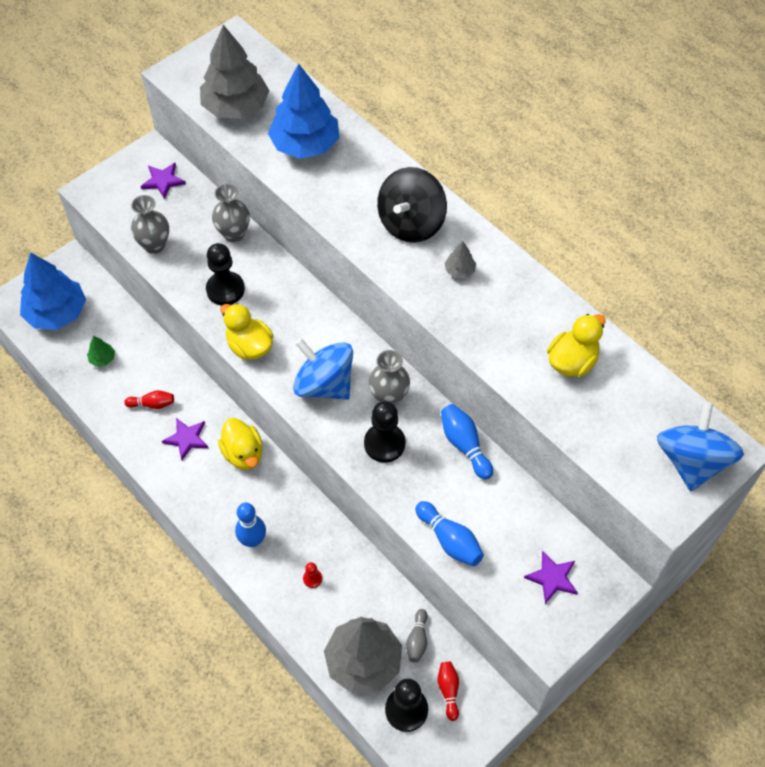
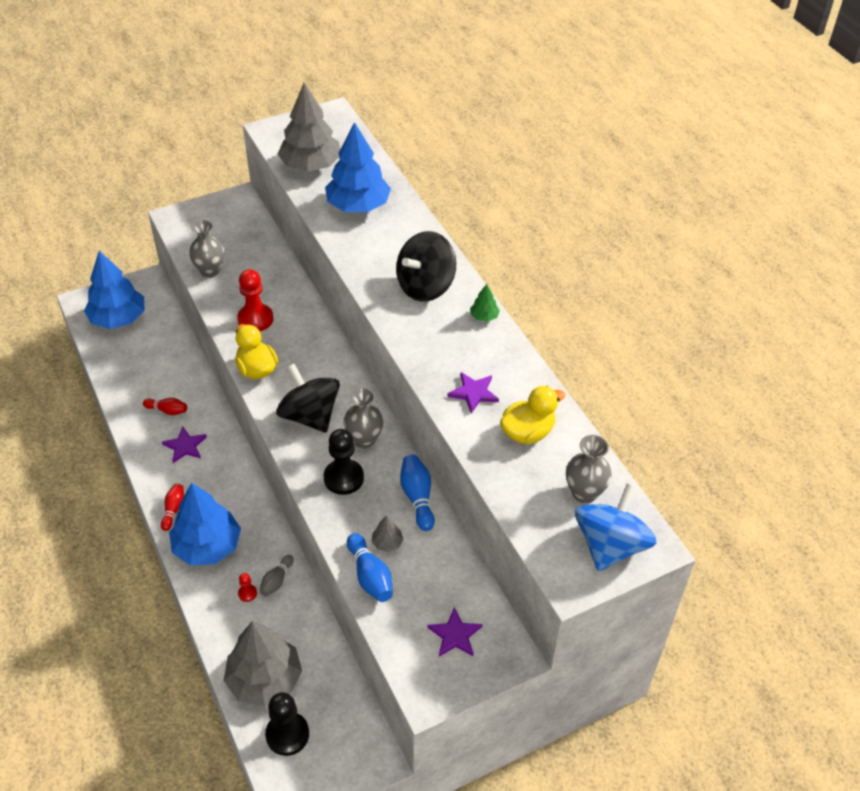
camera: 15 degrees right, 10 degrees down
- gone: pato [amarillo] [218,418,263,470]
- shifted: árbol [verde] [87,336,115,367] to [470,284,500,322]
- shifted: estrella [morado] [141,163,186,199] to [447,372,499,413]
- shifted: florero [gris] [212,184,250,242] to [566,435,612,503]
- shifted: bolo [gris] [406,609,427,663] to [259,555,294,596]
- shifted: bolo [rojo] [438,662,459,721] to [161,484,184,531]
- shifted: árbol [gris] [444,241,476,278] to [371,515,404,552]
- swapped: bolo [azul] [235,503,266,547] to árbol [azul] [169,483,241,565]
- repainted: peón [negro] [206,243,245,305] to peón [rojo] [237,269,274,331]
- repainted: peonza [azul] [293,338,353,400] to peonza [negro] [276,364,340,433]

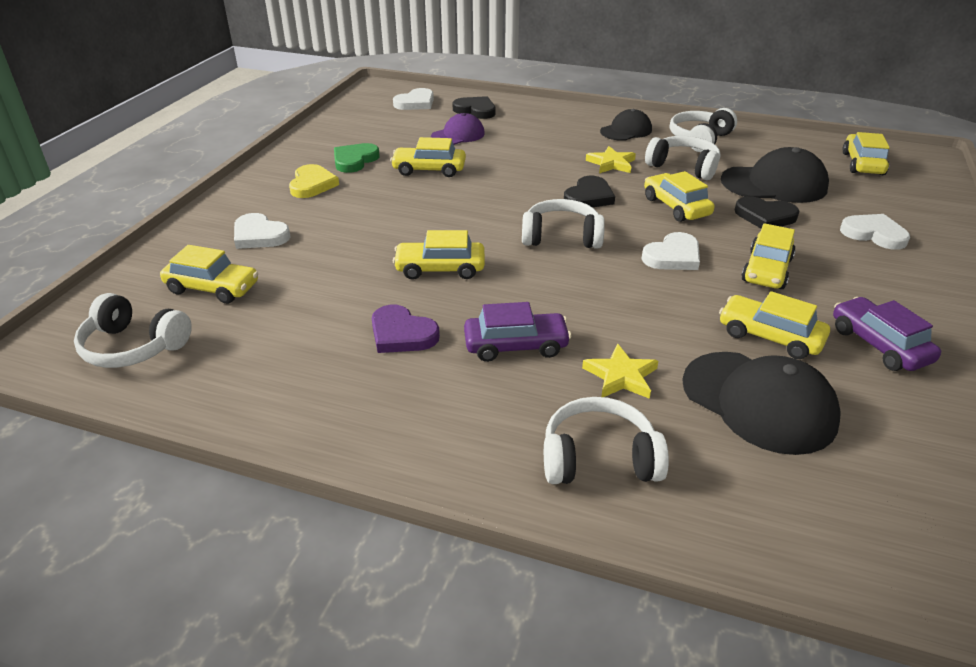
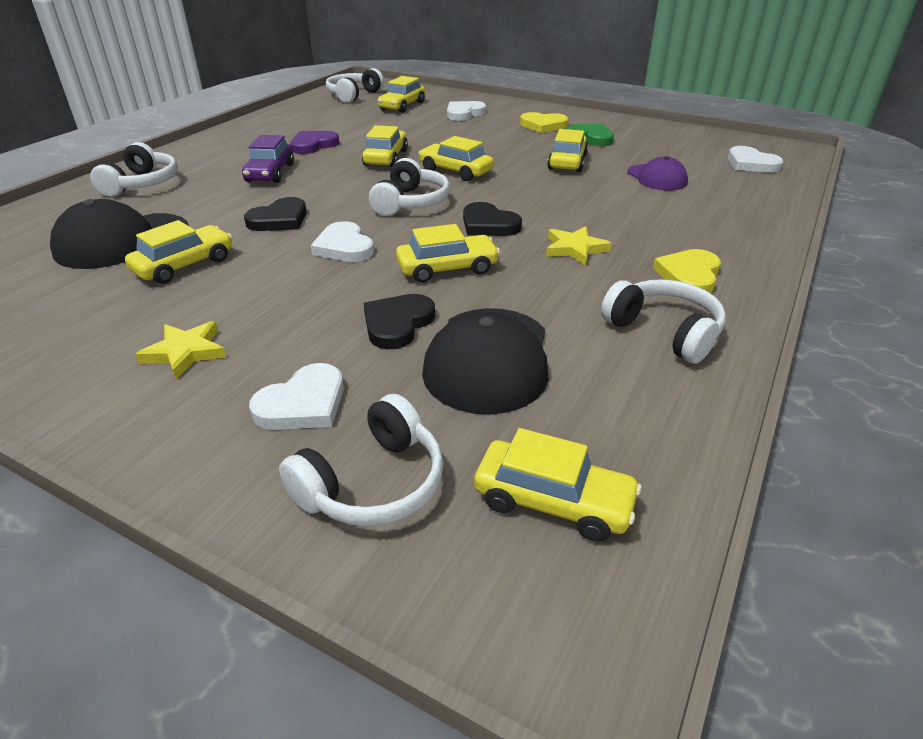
camera: 100 degrees right, 0 degrees up
- gone: coche [morado] [833,297,941,371]
- shifted: corazón [negro] [453,96,496,119] to [244,197,307,231]
- shifted: estrella [amarillo] [582,343,658,399] to [135,321,226,379]
- shifted: auriculares [blanco] [645,136,720,180] to [279,394,444,526]
- shifted: coche [amarillo] [741,223,796,289] to [419,136,494,181]
- swapped: gorra [negro] [600,109,652,141] to corazón [amarillo] [653,249,721,293]

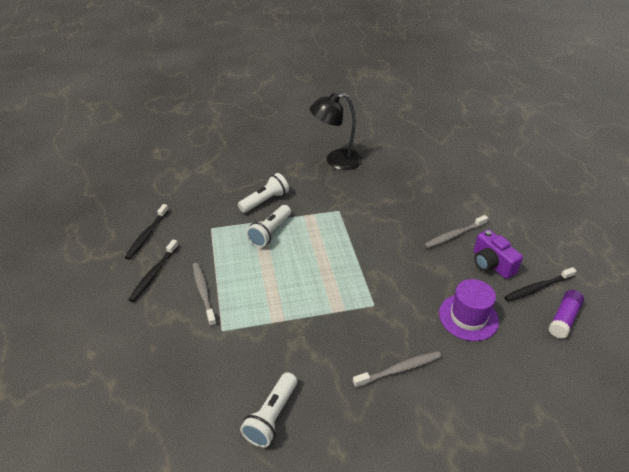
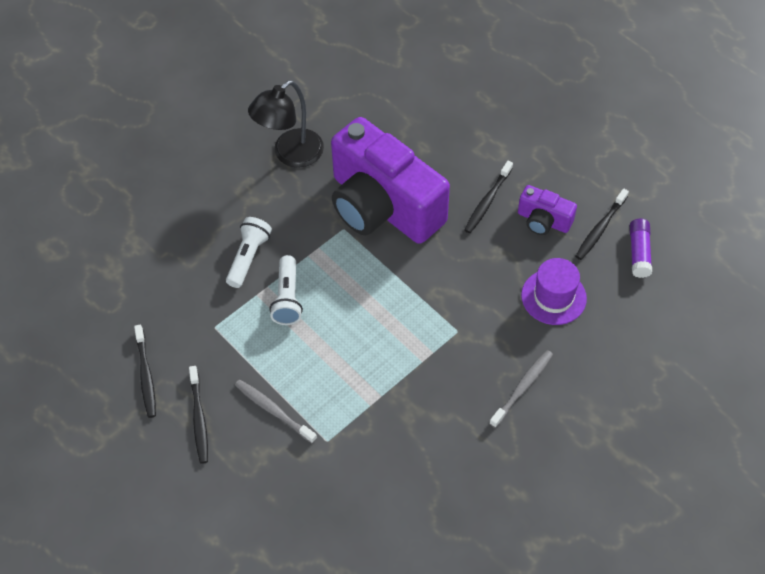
camera: 30 degrees left, 15 degrees up
- gone: lámpara de mano [blanco] [240,372,297,447]
- new: cámara [morado] [331,117,450,244]
- repainted: cepillo de dientes [gris] [424,215,488,248] to cepillo de dientes [negro] [464,161,513,233]

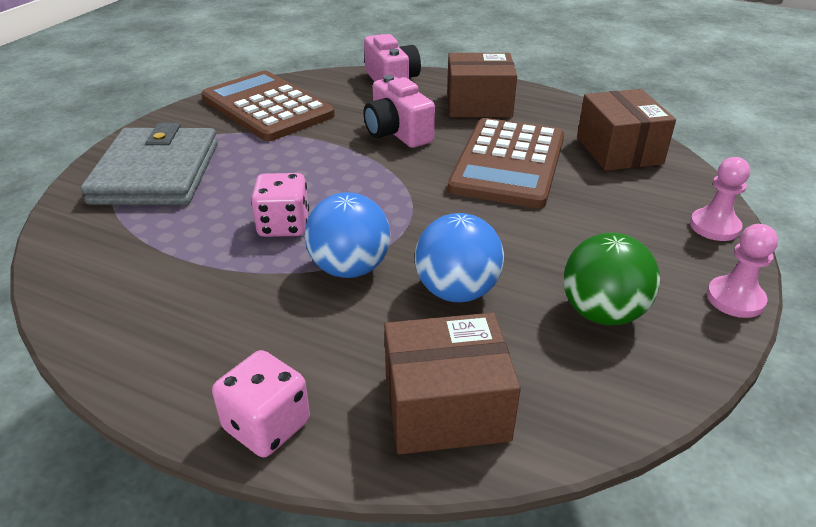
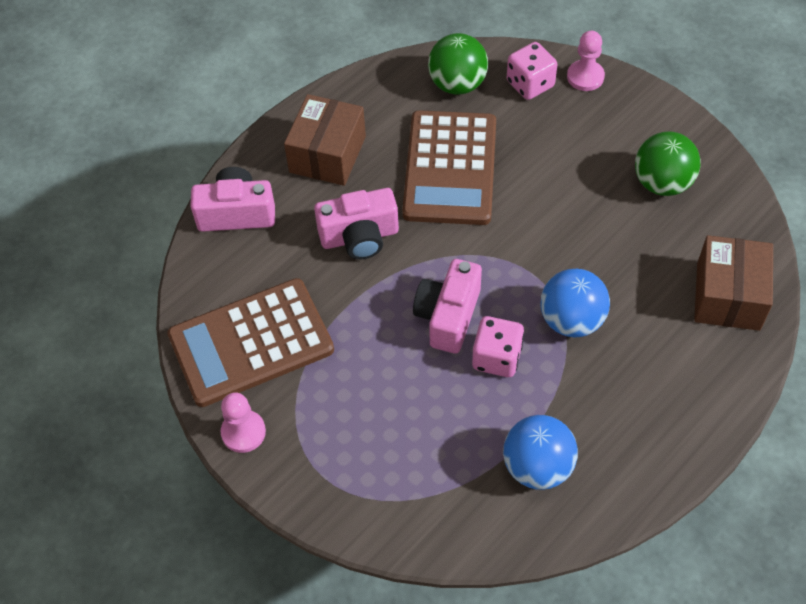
camera: 70 degrees left, 20 degrees up
- gone: cartera [gris] [81,123,218,205]
- new: cámara [rosa] [413,259,482,354]
- shifted: dado [rosa] [212,350,310,457] to [507,42,557,100]
- shifted: pelota [azul] [415,213,504,302] to [503,415,578,490]
- shifted: peón [rosa] [707,224,778,318] to [221,392,266,453]
- swapped: caja [marrón] [577,89,676,171] to pelota [verde] [428,33,488,95]
- rotated: calculadora [marrón] [447,118,564,208] = [402,110,496,225] 60 degrees clockwise

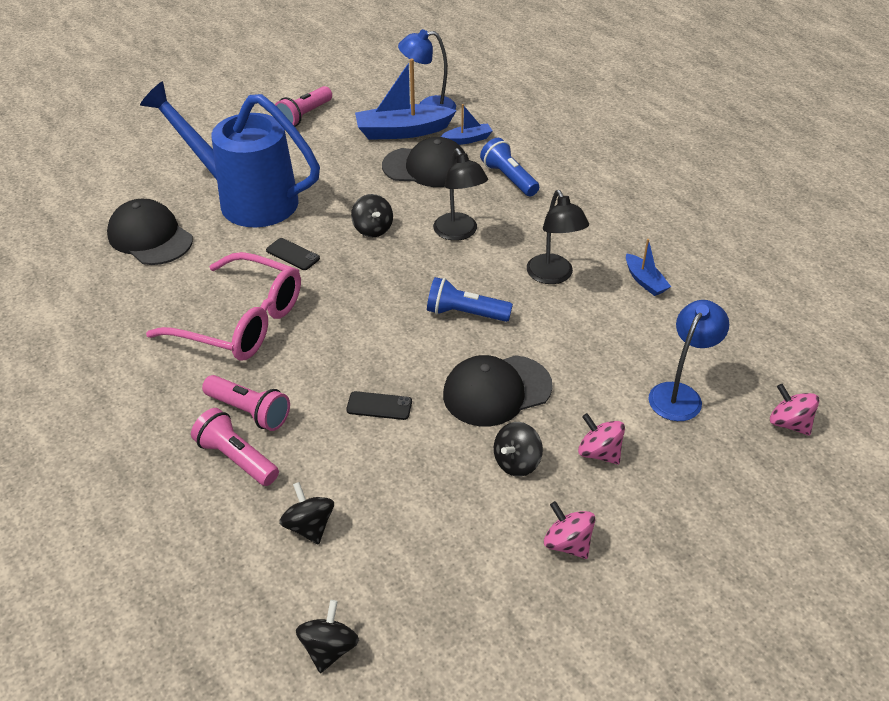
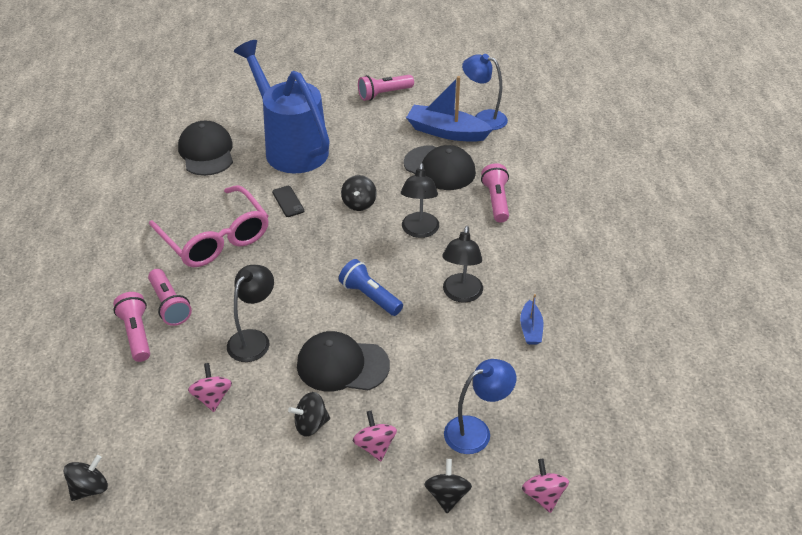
camera: 30 degrees right, 0 degrees up
- gone: barco [azul] [440,104,493,145]
- shifted: peonza [negro] [279,482,334,545] to [424,459,472,513]
- shifted: peonza [rosa] [544,501,596,559] to [188,363,232,412]
- swapped: móvil [negro] [346,391,412,420] to lámpara [negro] [227,265,274,362]
- repainted: lámpara de mano [azul] [480,138,539,196] to lámpara de mano [rosa] [481,163,509,223]

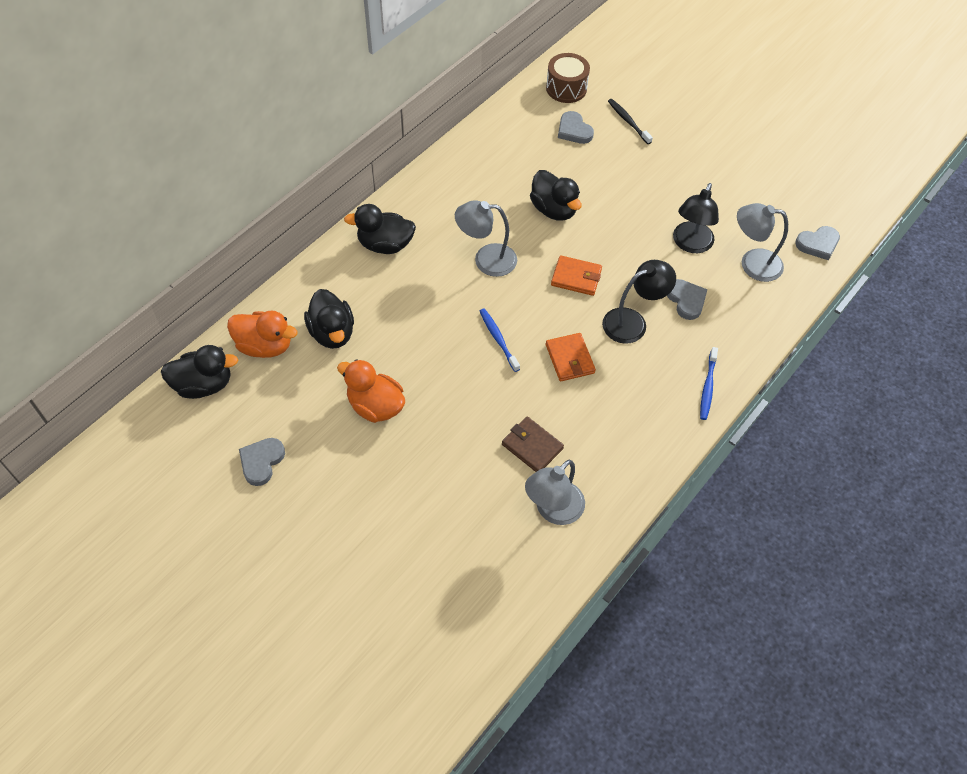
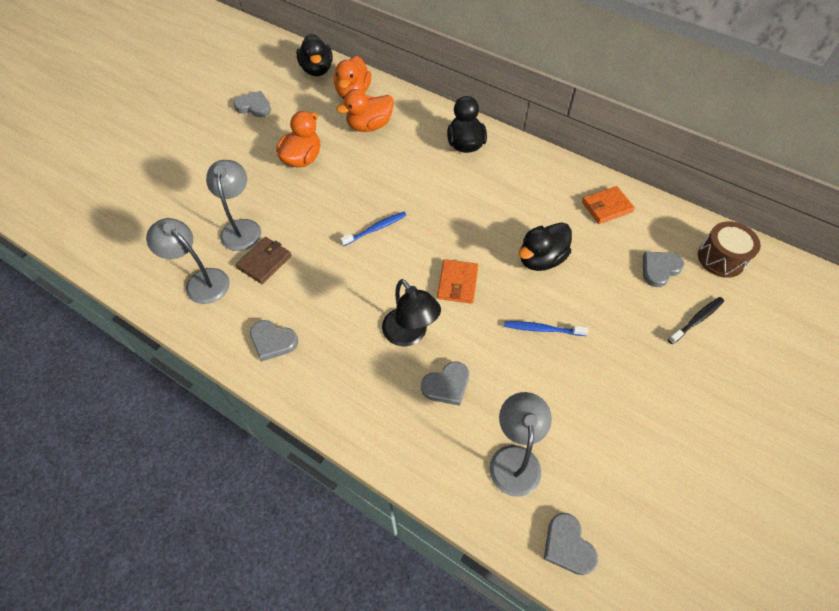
camera: 85 degrees right, 0 degrees up
- gone: lámpara [negro] [673,183,719,253]
- new: corazón [gris] [250,320,298,362]
- shifted: lámpara [gris] [455,200,517,277] to [206,160,261,251]
- shifted: cartera [naranja] [546,333,596,381] to [582,186,635,224]
- shifted: cepillo de dientes [azul] [700,347,718,420] to [504,321,588,336]
- repainted: pato [negro] [304,289,354,349] to pato [naranja] [336,89,394,132]

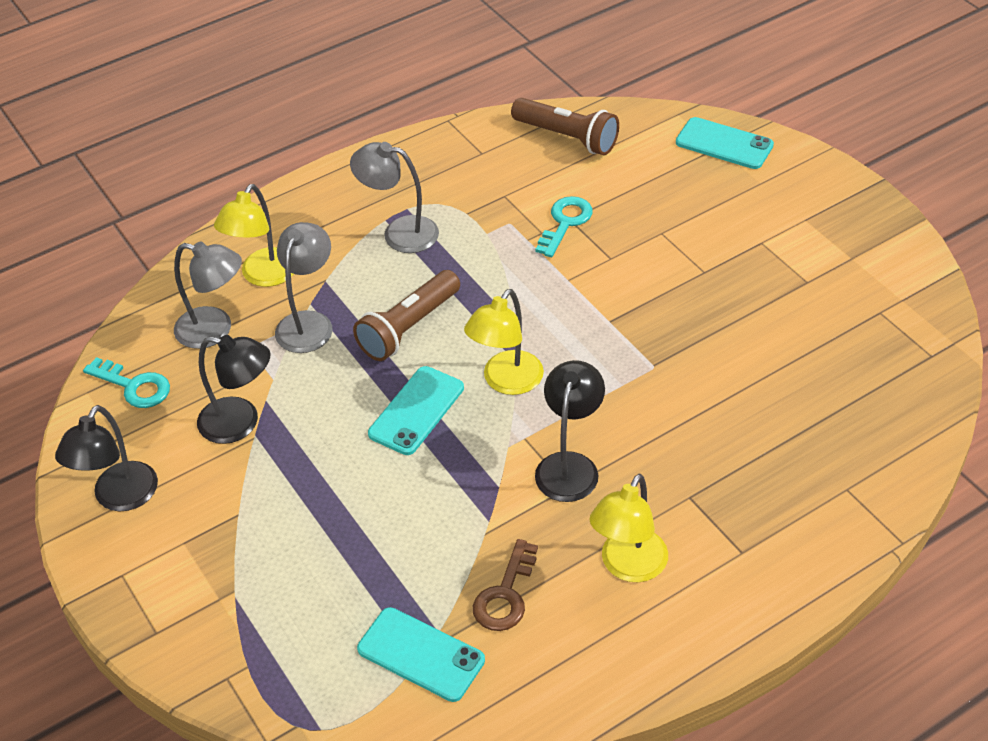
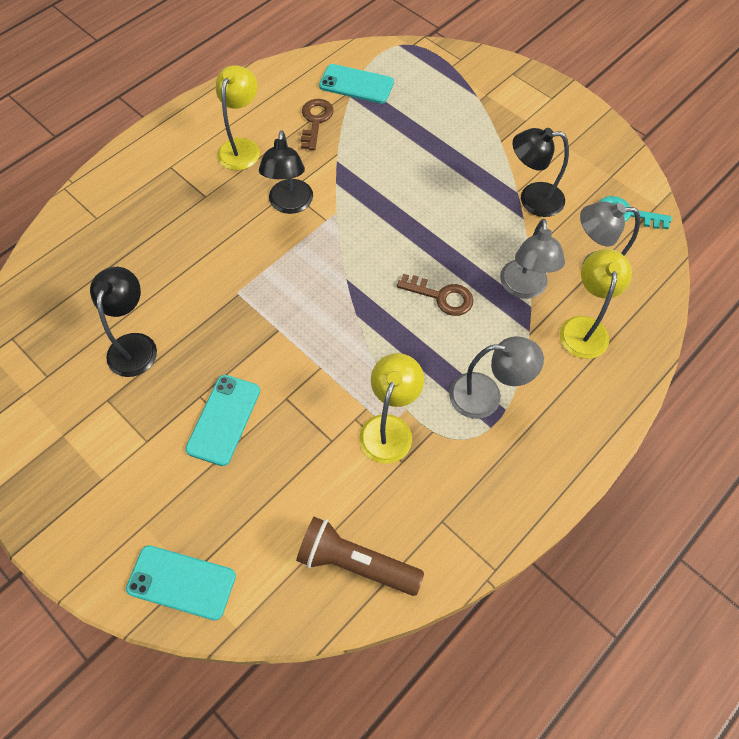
camera: 165 degrees right, 15 degrees up
- gone: llave [turquesa] [535,196,593,257]
- shifted: lámpara [negro] [55,405,158,511] to [90,267,157,377]
- shifted: móvil [turquesa] [368,366,464,455] to [185,375,260,466]
- shifted: lámpara [amarillo] [464,289,544,395] to [359,353,424,464]
- swapped: lámpara de mano [marrón] [353,270,460,361] to llave [marrón] [397,274,473,316]

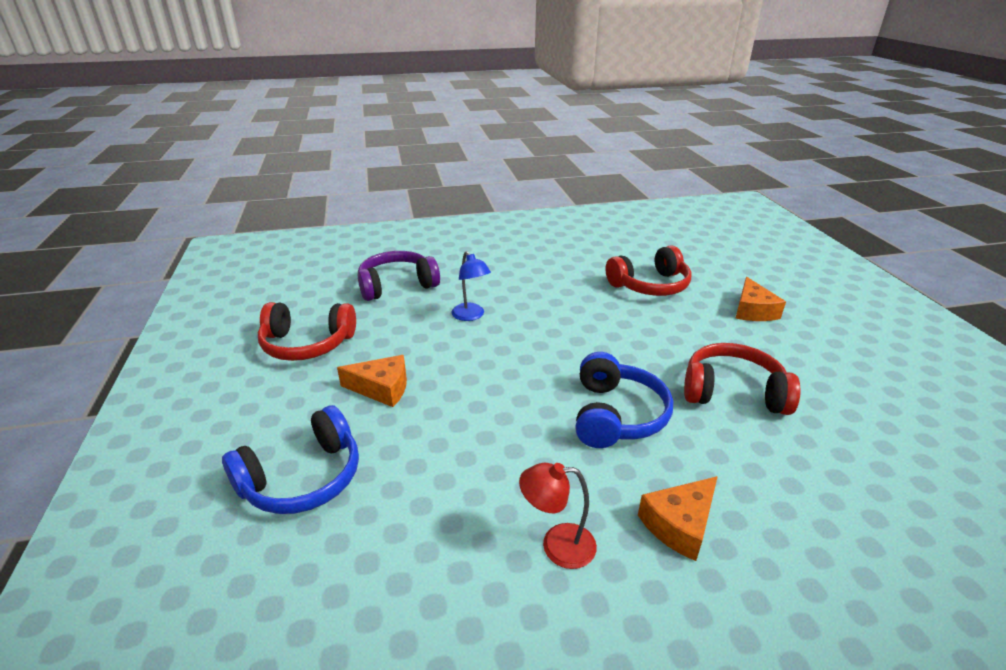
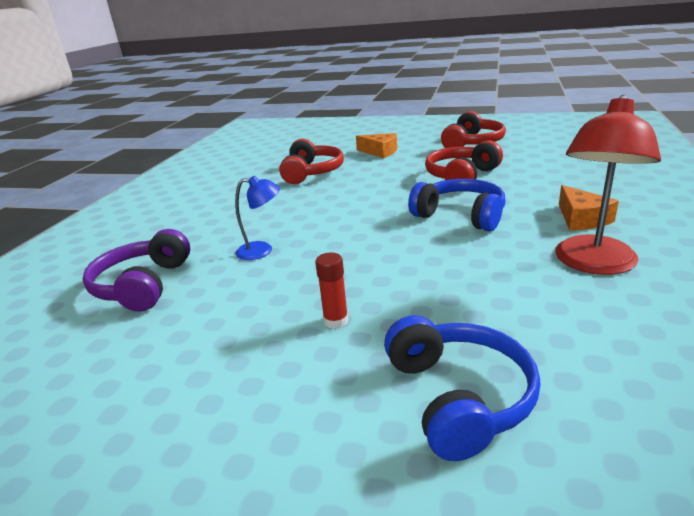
camera: 60 degrees left, 5 degrees down
- shifted: auriculares [rojo] [258,302,356,361] to [441,111,506,148]
- swapped: queso [naranja] [337,355,407,407] to barra de pegamento [rojo] [315,253,348,329]
- scaled: lámpara [rojo] [519,463,597,569] = [555,95,661,275] x1.80

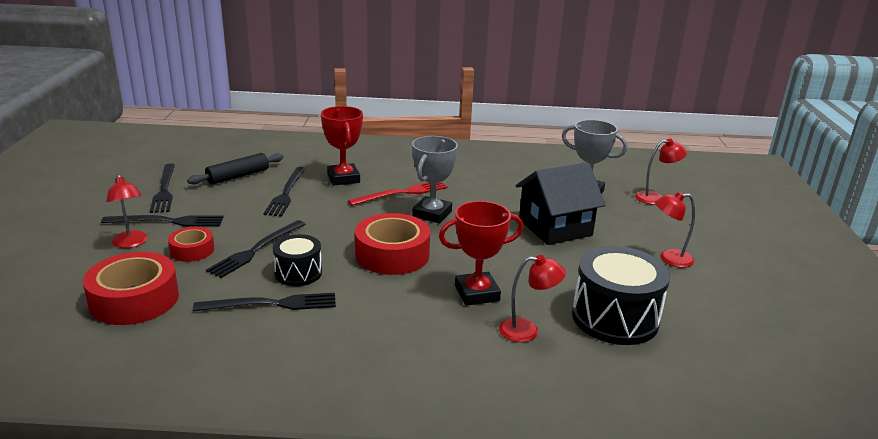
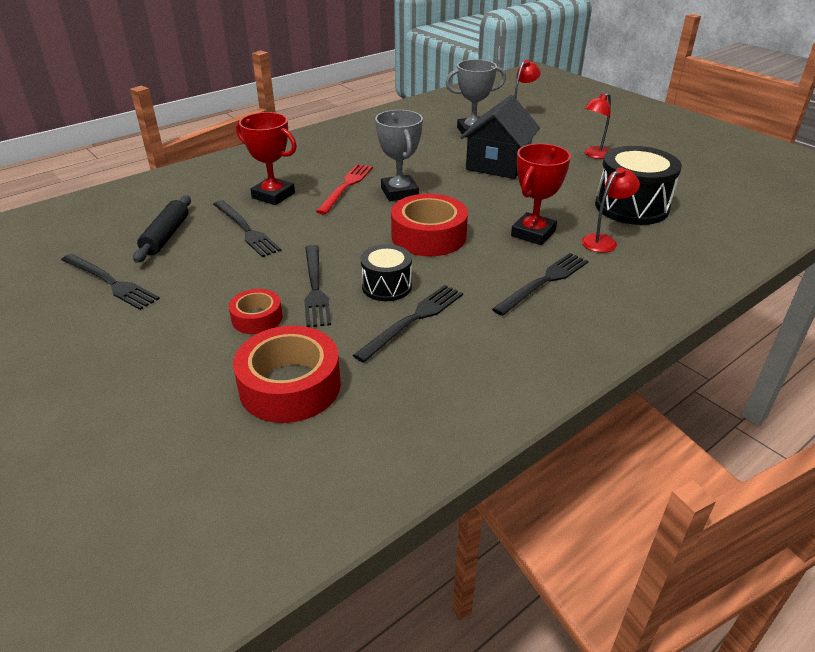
camera: 40 degrees left, 10 degrees up
- gone: lámpara [rojo] [106,174,148,248]
- shifted: tenedor [negro] [101,215,223,226] to [492,253,588,316]

